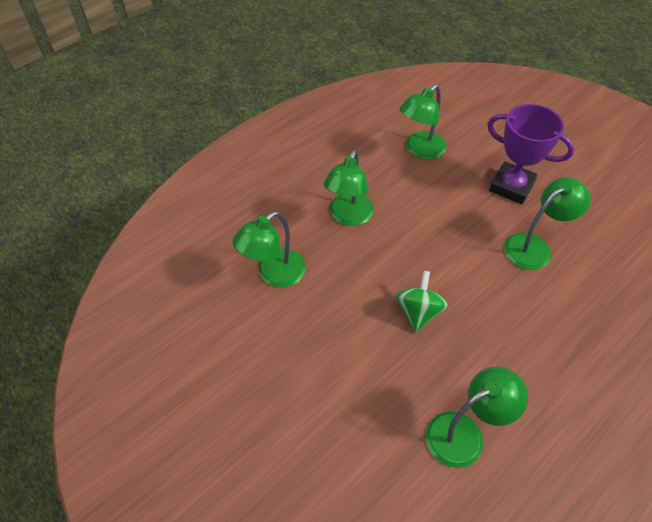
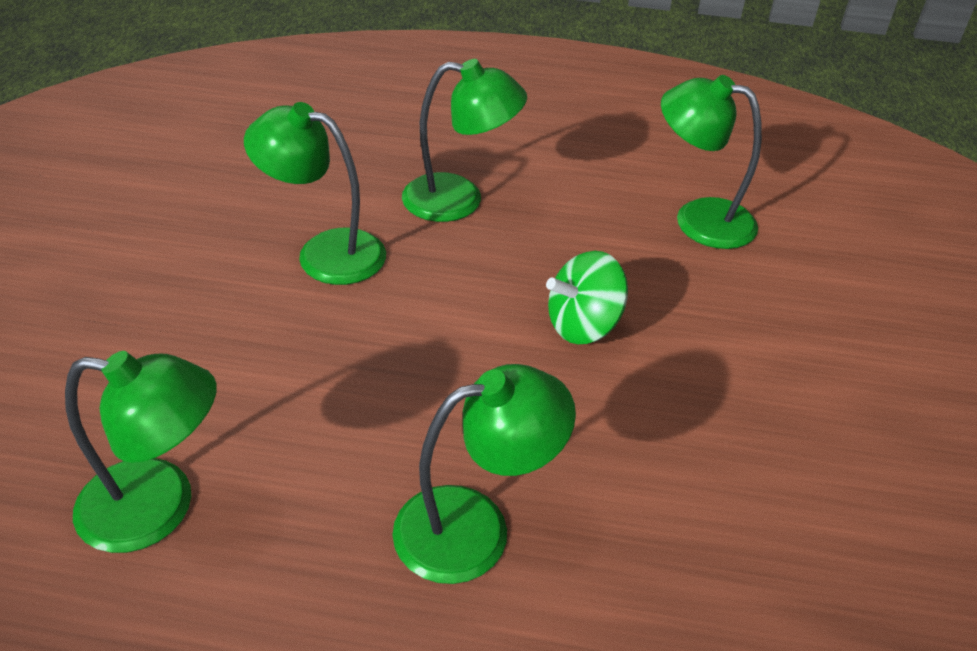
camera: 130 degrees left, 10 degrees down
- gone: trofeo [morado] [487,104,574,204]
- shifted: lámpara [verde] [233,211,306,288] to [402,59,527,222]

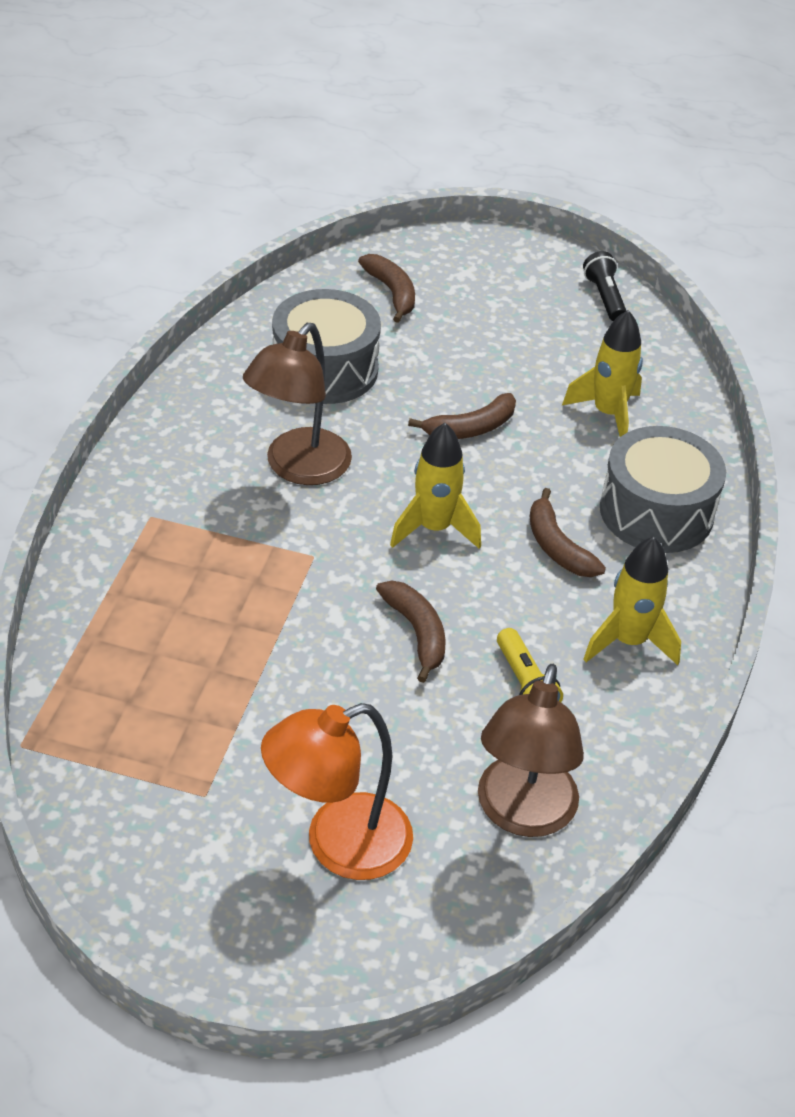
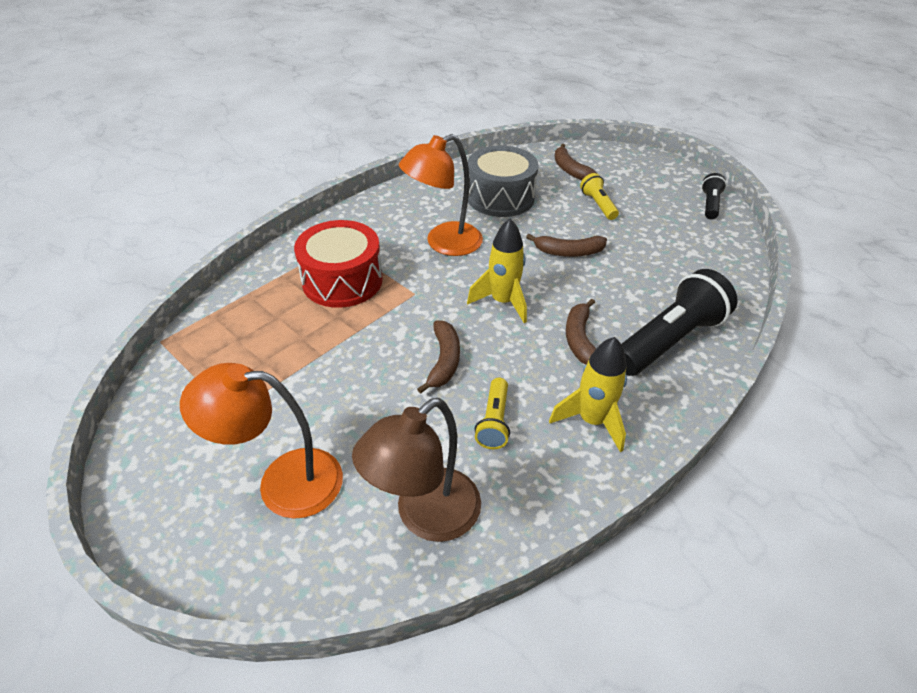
camera: 30 degrees right, 0 degrees up
- gone: cohete [amarillo] [562,310,643,437]
- new: tambor [rojo] [294,220,383,308]
- new: lámpara de mano [amarillo] [580,173,619,220]
- swapped: tambor [gris] [600,426,726,553] to lámpara de mano [negro] [621,269,737,376]
- repainted: lámpara [marrón] [243,323,352,485] to lámpara [naranja] [399,134,483,256]
- rotated: plátano [marrón] [358,254,415,323] = [554,144,596,180] 150 degrees clockwise

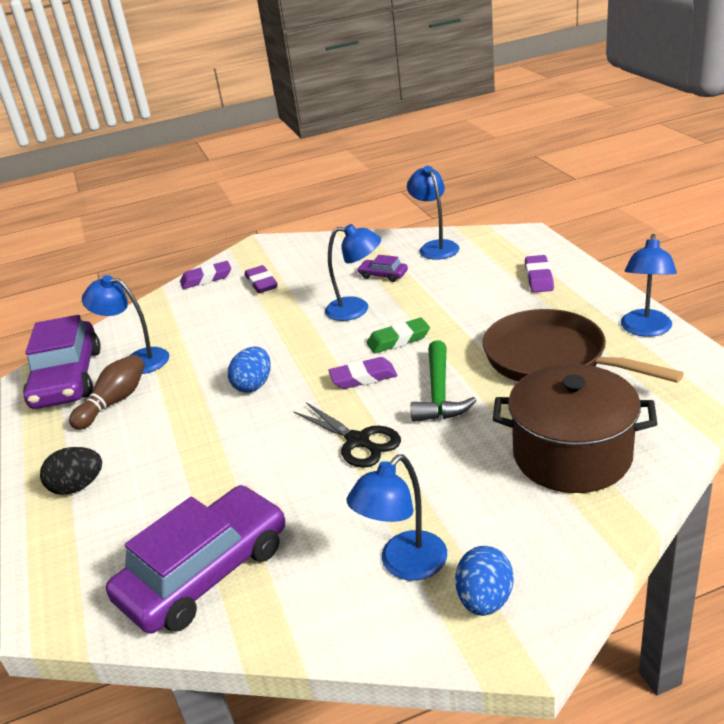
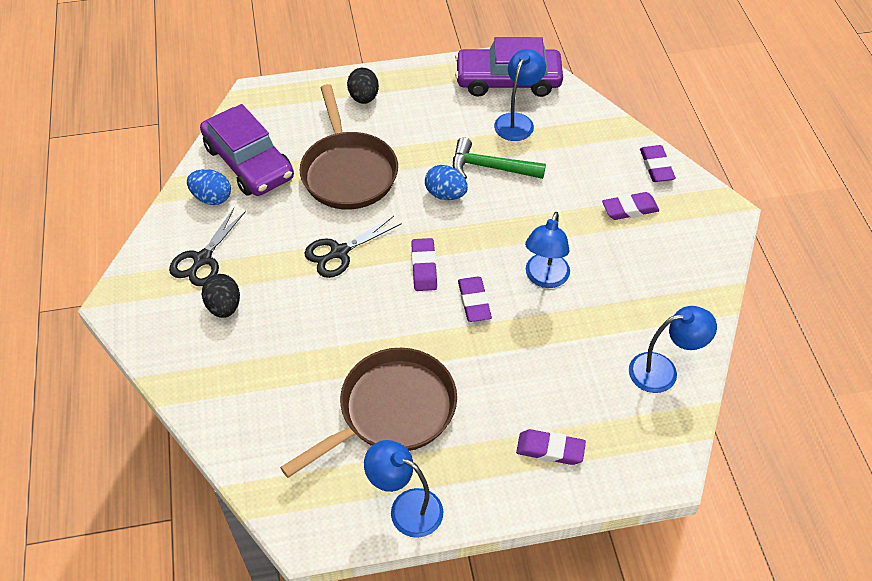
camera: 95 degrees right, 20 degrees up
- gone: bolo [marrón] [69,354,145,430]
- gone: coche [morado] [357,255,408,282]
- gone: olla [marrón] [493,364,657,493]
- new: huevo [negro] [202,274,240,318]
- new: sartén [marrón] [299,84,398,209]
- shifted: martillo [verde] [411,340,477,422] to [453,137,546,179]
- shifted: huevo [azul] [455,546,514,616] to [187,169,231,205]
- swapped: lámpara [azul] [346,454,447,581] to tijeras [negro] [169,208,246,286]
- repainted: goma de borrar [verde] [367,318,430,353] to goma de borrar [morado] [458,277,492,322]

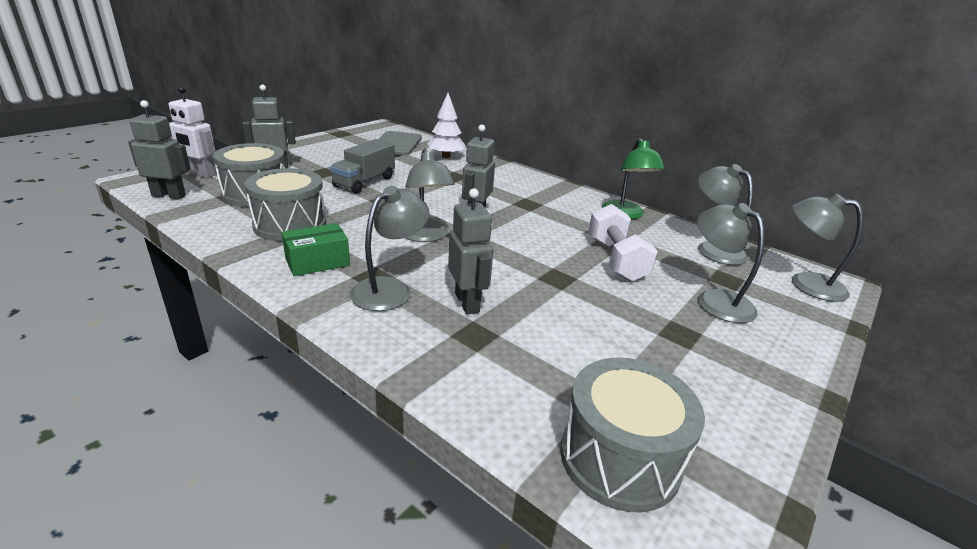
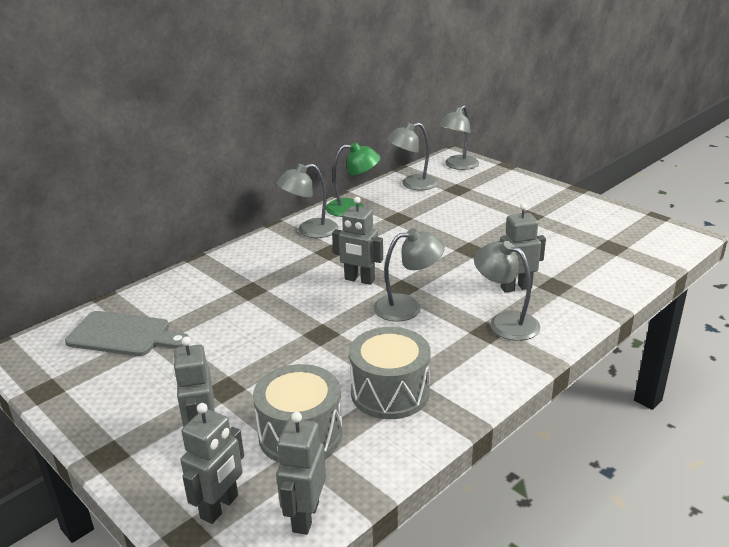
camera: 80 degrees left, 0 degrees up
- gone: caja [verde] [282,223,350,276]
- gone: camión [gris] [330,139,395,193]
- gone: árbol [blanco] [427,93,465,158]
- gone: tambor [gris] [560,358,705,513]
- gone: mancuerna [blanco] [588,204,658,282]
- shifted: lámpara [gris] [697,203,765,323] to [276,164,338,238]
- repainted: robot [blanco] [168,86,216,178] to robot [gris] [180,403,244,524]

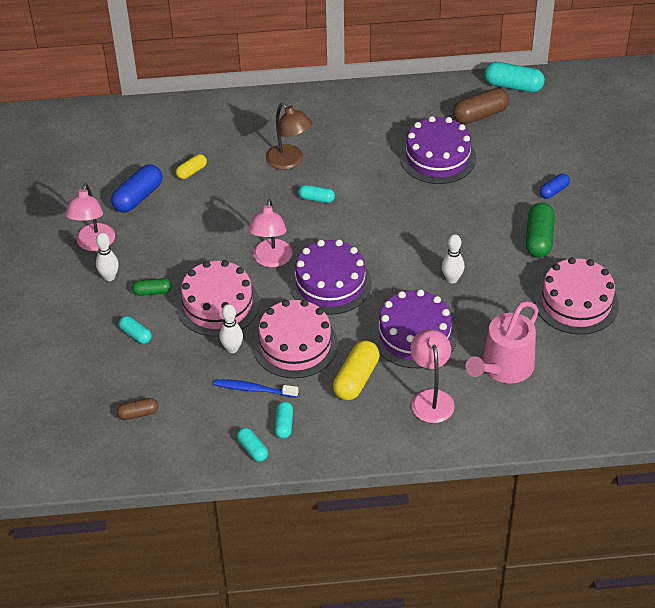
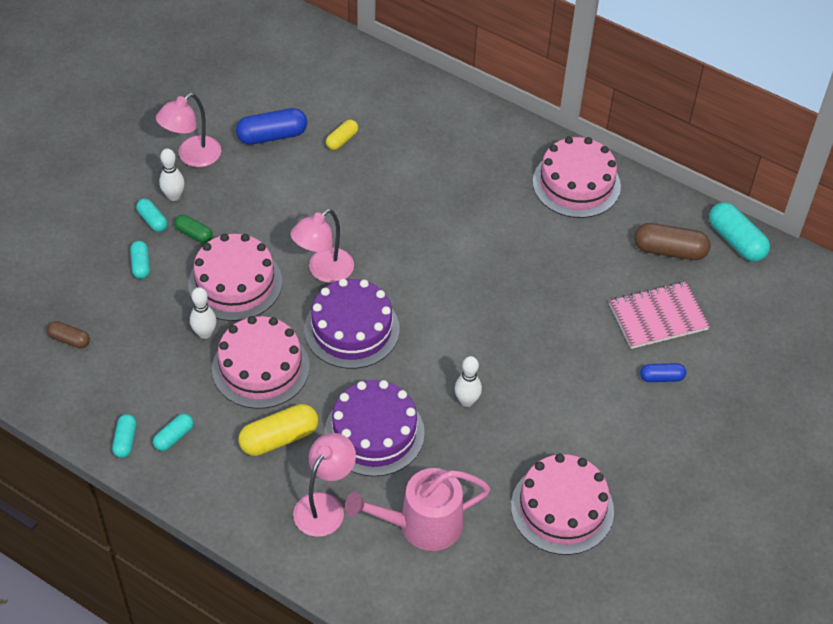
camera: 35 degrees right, 5 degrees up
- gone: cepillo de dientes [azul] [214,379,299,398]
- gone: lámpara [marrón] [266,103,313,170]
- gone: tarta [morado] [400,116,476,184]
- gone: cápsula [verde] [526,203,555,258]
- new: tarta [rosa] [533,137,621,218]
- new: cuaderno [rosa] [609,282,710,349]
- shifted: cápsula [turquesa] [298,185,335,203] to [136,199,167,232]
- rotated: cápsula [amarillo] [176,154,207,179] = [326,120,358,150] 45 degrees counterclockwise

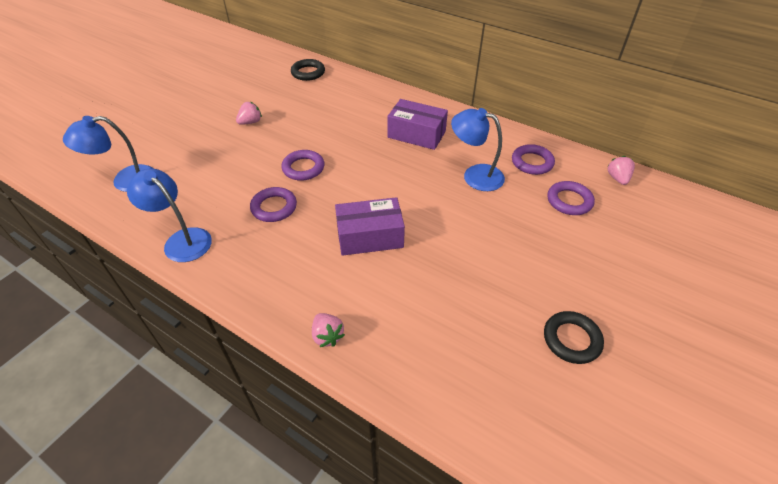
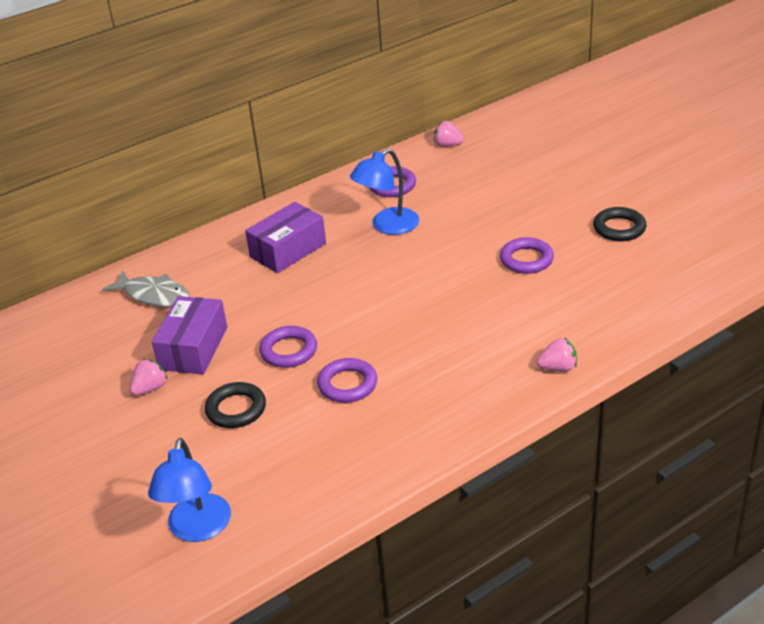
camera: 65 degrees left, 10 degrees down
- gone: lámpara [azul] [127,168,212,262]
- new: pez [gris] [102,270,190,307]
- shifted: anillo [negro] [291,59,325,81] to [205,382,266,428]
- shifted: caja [morado] [335,197,405,256] to [152,296,227,374]
- shifted: anillo [morado] [547,181,595,215] to [500,237,554,274]
- rotated: fresa [rosa] [236,102,262,125] = [129,359,168,396] 60 degrees clockwise

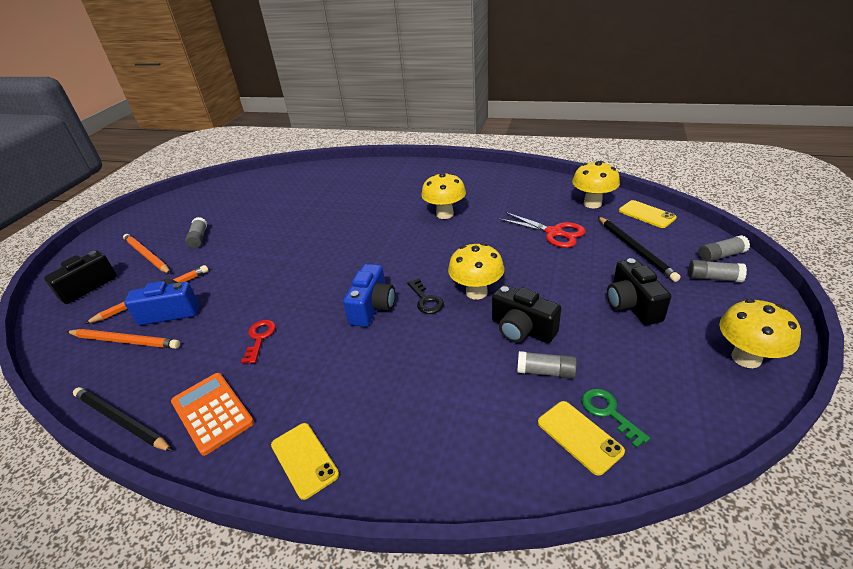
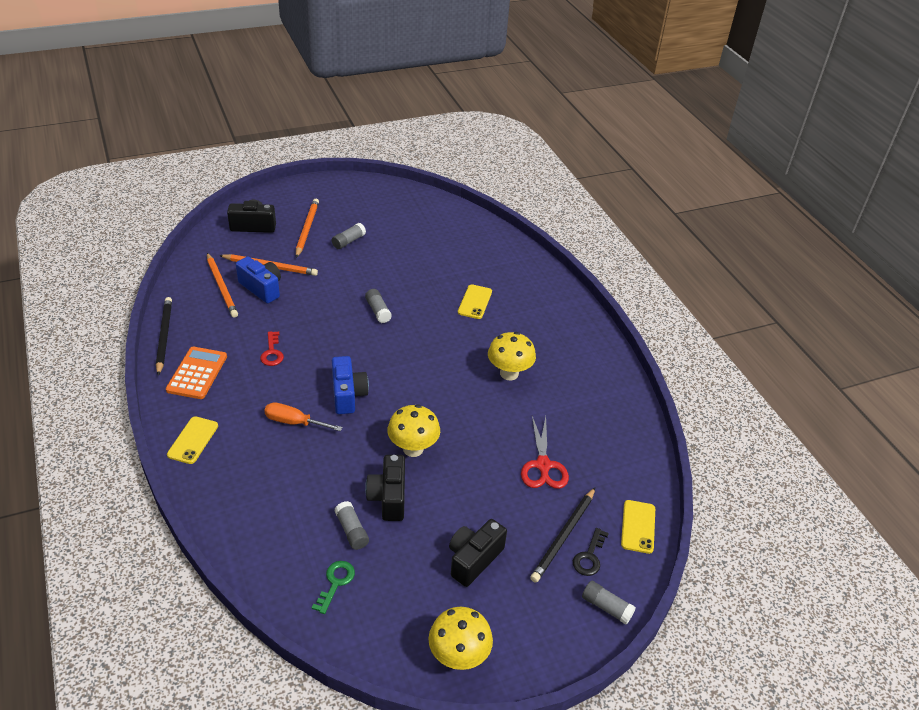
camera: 45 degrees right, 5 degrees up
- gone: seta [amarillo] [572,161,620,208]
- new: destornillador [naranja] [264,402,343,431]
- shifted: llave [negro] [407,278,444,314] to [573,528,609,576]
- shifted: móvil [amarillo] [538,401,625,476] to [458,284,492,319]
- shifted: barra de pegamento [gris] [688,260,747,282] to [365,289,392,323]
- rotated: llave [rojo] [241,320,276,364] = [260,331,284,366] 120 degrees clockwise
- rotated: cámara [azul] [343,264,395,327] = [332,356,369,414] 75 degrees counterclockwise

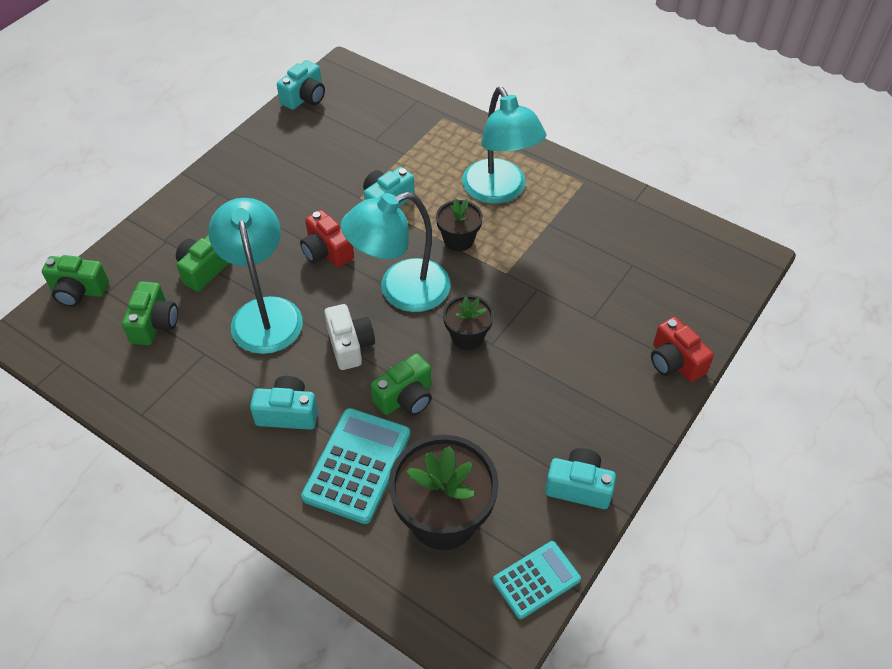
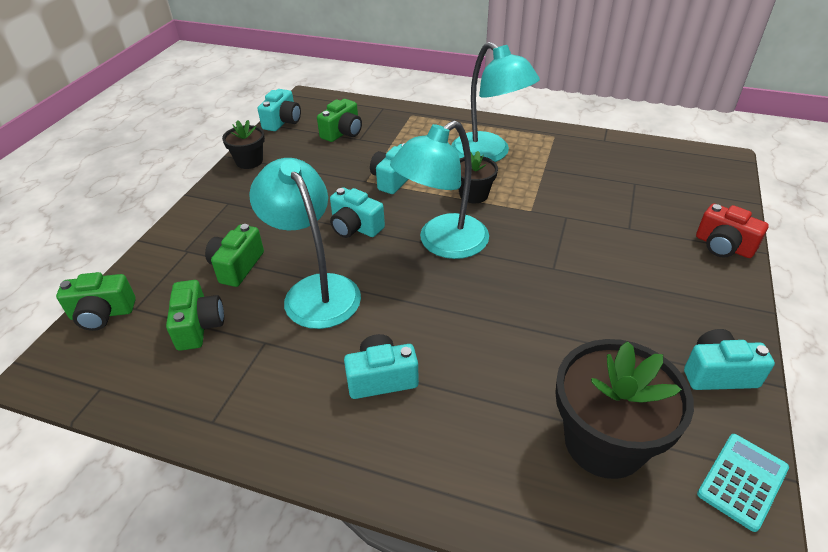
camera: 15 degrees left, 10 degrees down
- gone: calculadora [turquesa] [301,408,410,524]
- gone: cámara [blanco] [324,304,375,370]
- shifted: cámara [verde] [371,354,432,416] to [317,99,362,142]
- shifted: maceta [negro] [443,295,494,350] to [222,120,265,169]
- repainted: cámara [rojo] [300,210,354,267] to cámara [turquesa] [330,187,385,238]

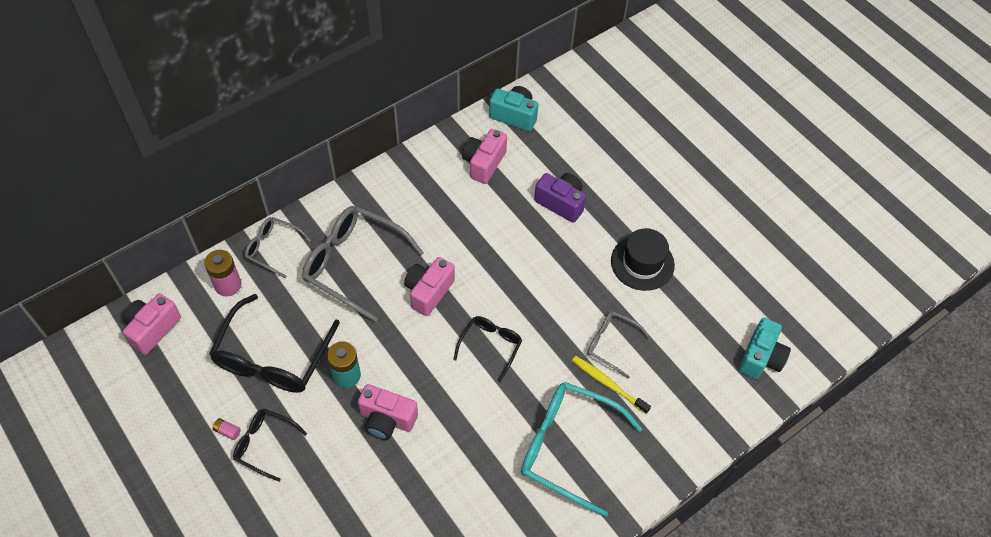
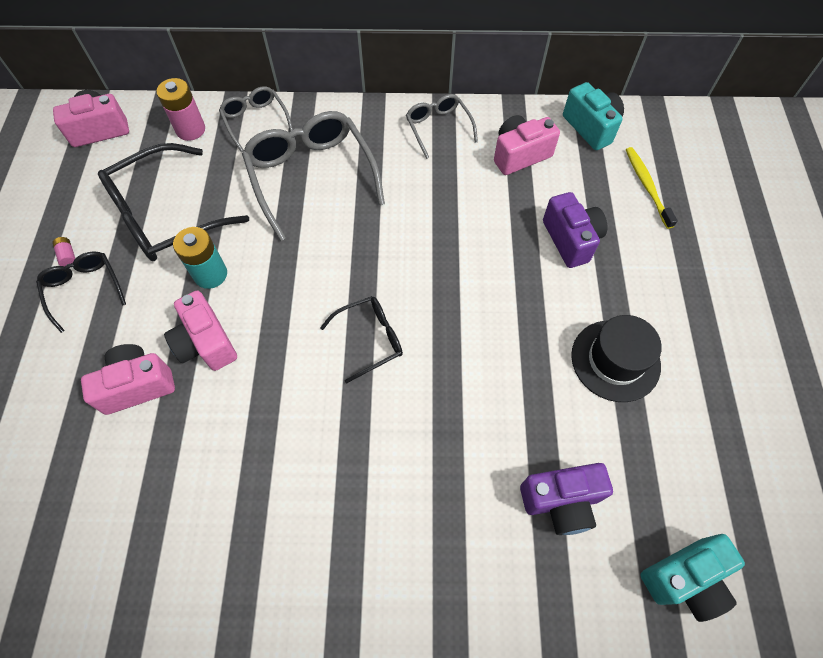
camera: 40 degrees right, 5 degrees up
- gone: gafas [turquesa] [521,382,642,517]
- new: cámara [morado] [520,463,613,535]
- shifted: cámara [rosa] [404,257,455,316] to [81,344,175,415]
- shifted: cepillo de dientes [amarillo] [572,356,651,414] to [626,147,678,229]
- shifted: gafas [gris] [587,311,651,378] to [406,94,478,159]

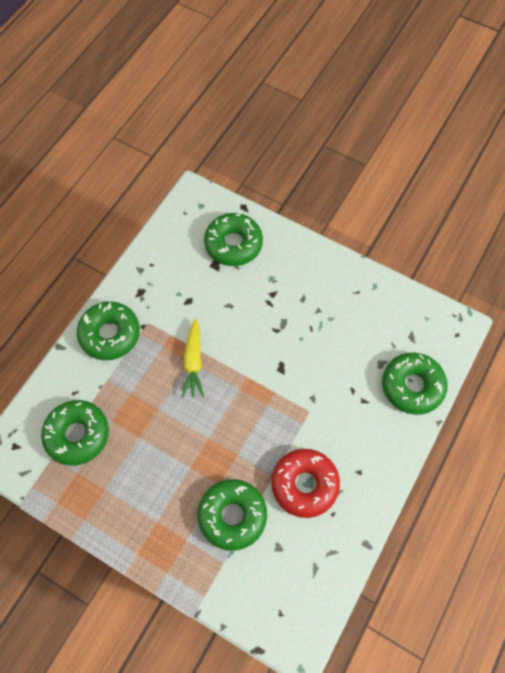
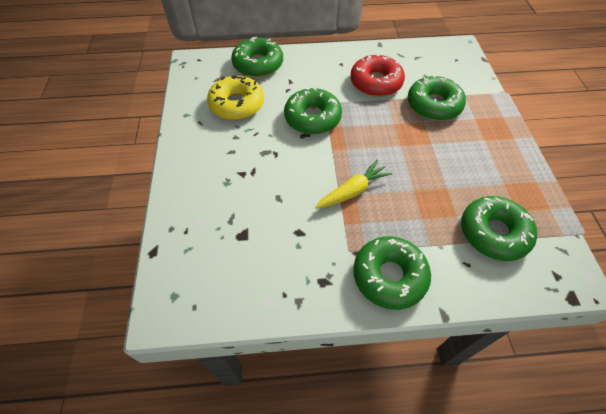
camera: 125 degrees left, 10 degrees down
- new: rosquilla [amarillo] [207,75,264,120]
- shifted: rosquilla [verde] [204,213,263,266] to [284,88,342,135]

